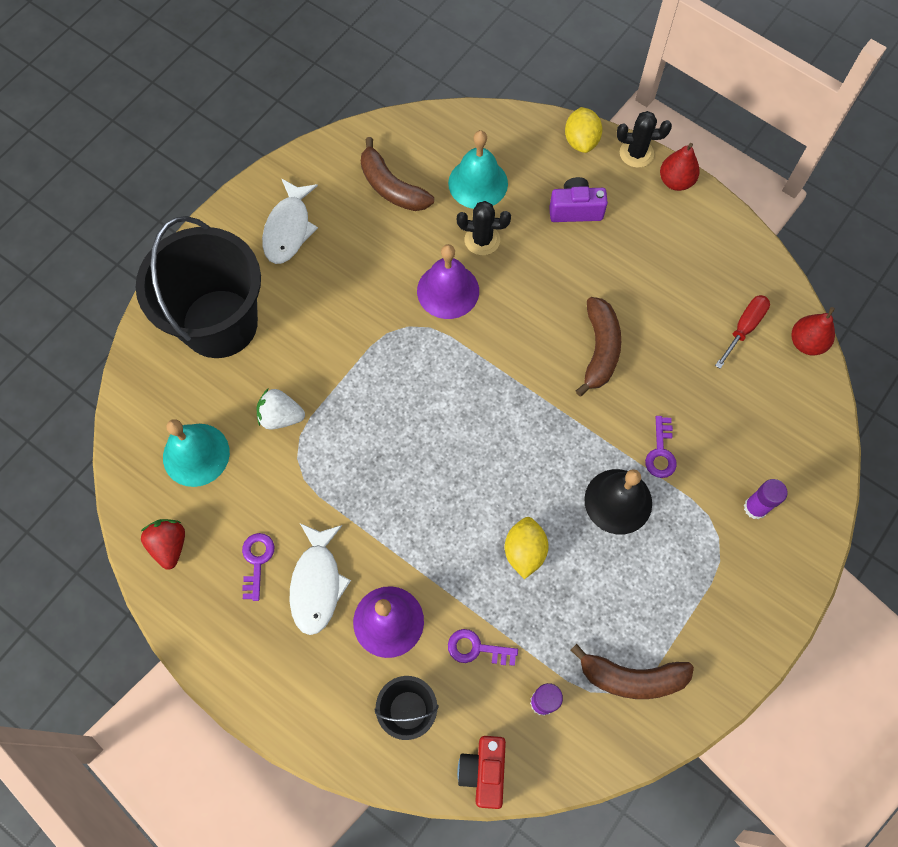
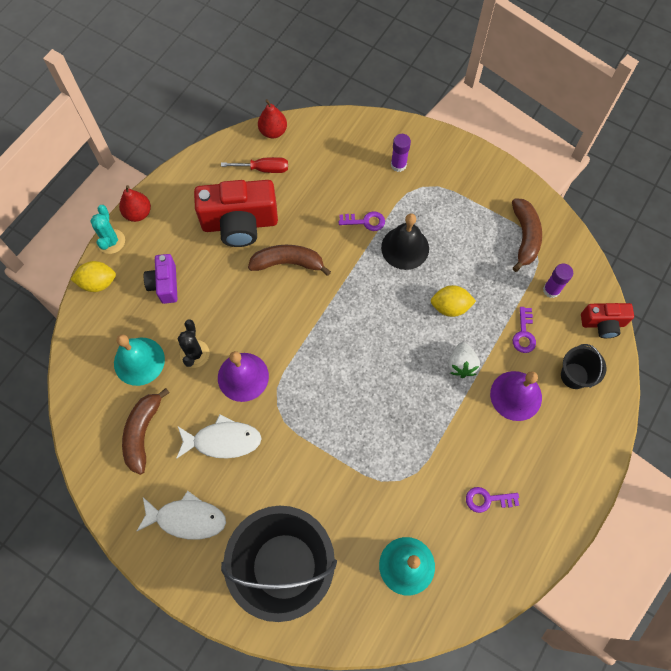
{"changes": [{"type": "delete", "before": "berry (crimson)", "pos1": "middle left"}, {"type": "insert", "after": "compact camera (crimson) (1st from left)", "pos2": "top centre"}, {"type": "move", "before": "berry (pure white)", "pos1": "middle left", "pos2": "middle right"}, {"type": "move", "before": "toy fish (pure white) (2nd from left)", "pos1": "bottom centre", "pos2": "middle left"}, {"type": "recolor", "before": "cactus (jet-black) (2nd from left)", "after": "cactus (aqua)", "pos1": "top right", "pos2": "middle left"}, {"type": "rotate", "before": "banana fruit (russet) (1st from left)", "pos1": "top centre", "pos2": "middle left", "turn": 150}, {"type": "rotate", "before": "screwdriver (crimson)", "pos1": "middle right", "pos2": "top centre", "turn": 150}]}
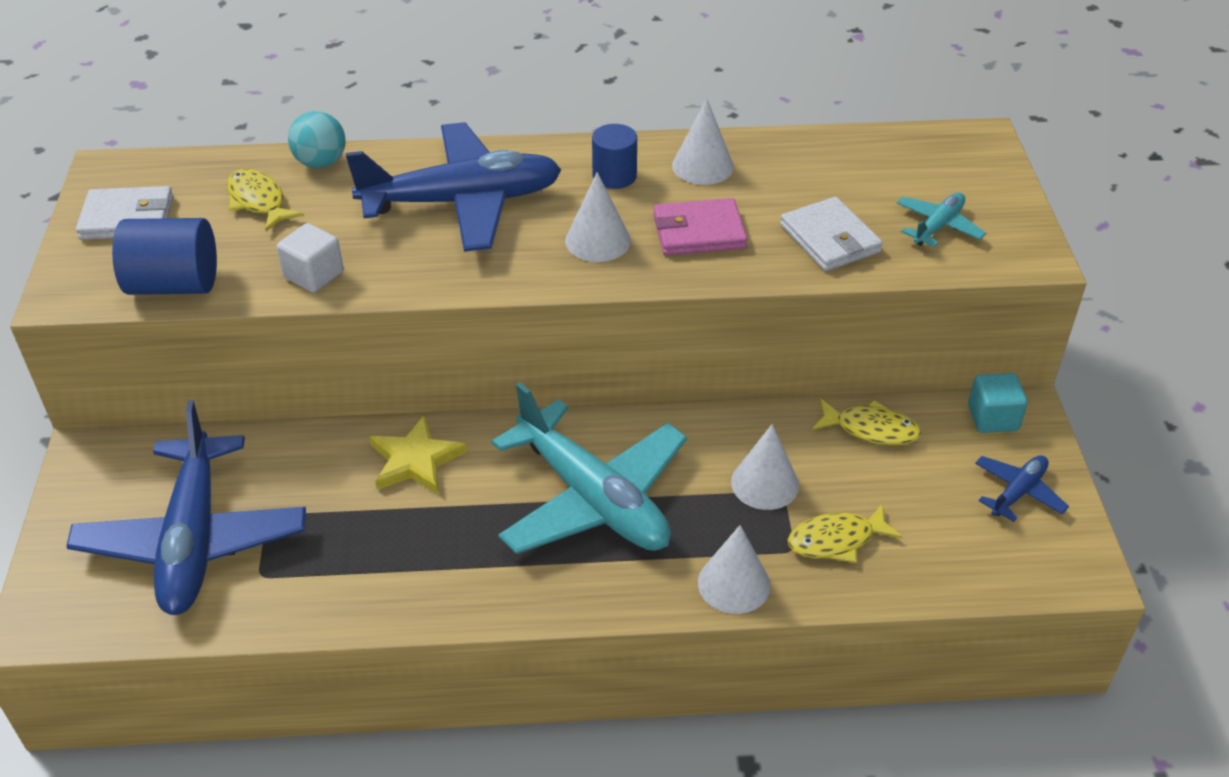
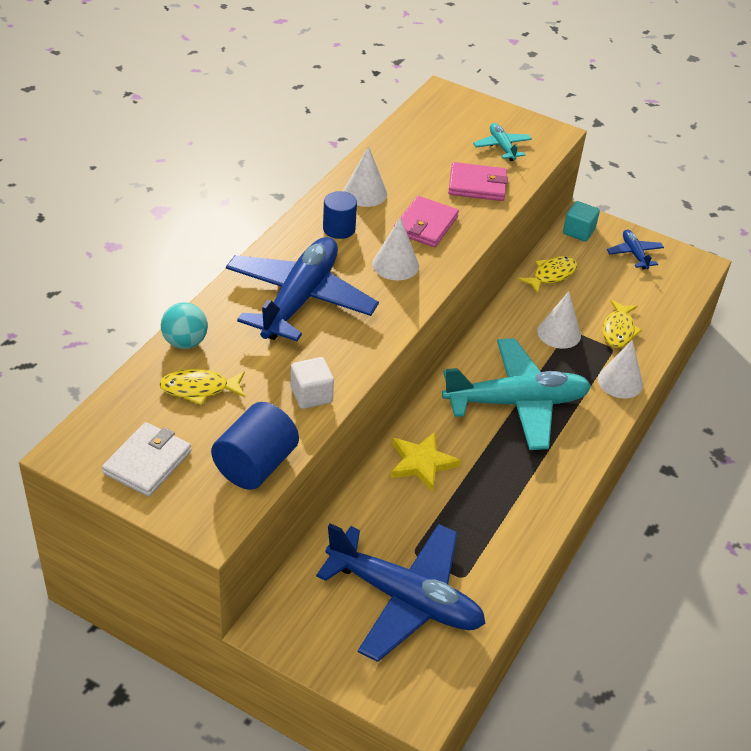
{"changes": [{"type": "recolor", "before": "card wallet (pure white) (2nd from left)", "after": "card wallet (pink) (2nd from left)", "pos1": "top right", "pos2": "top centre"}]}
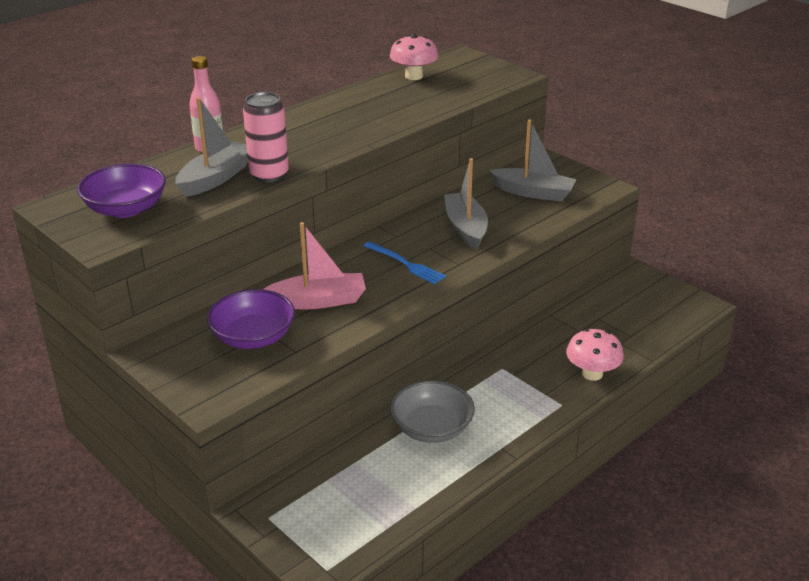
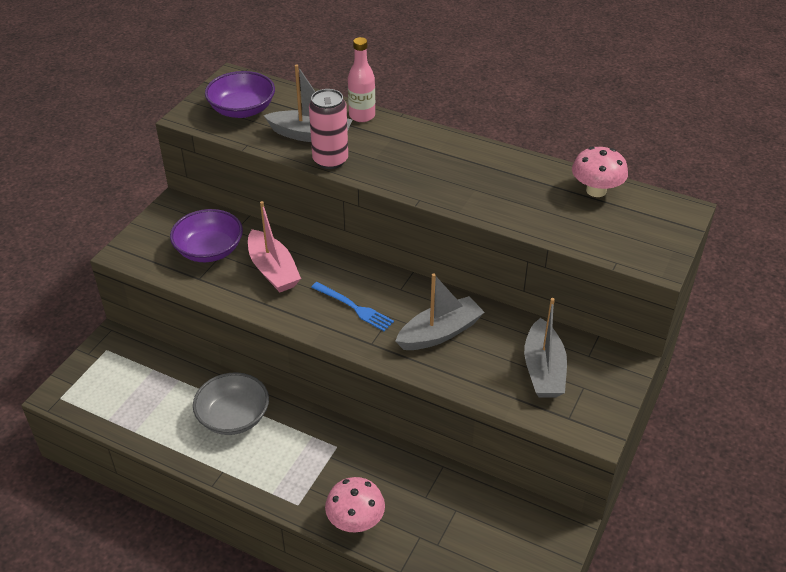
{"changes": [{"type": "rotate", "before": "dinner fork (cobalt)", "pos1": "centre", "pos2": "centre", "turn": -75}]}
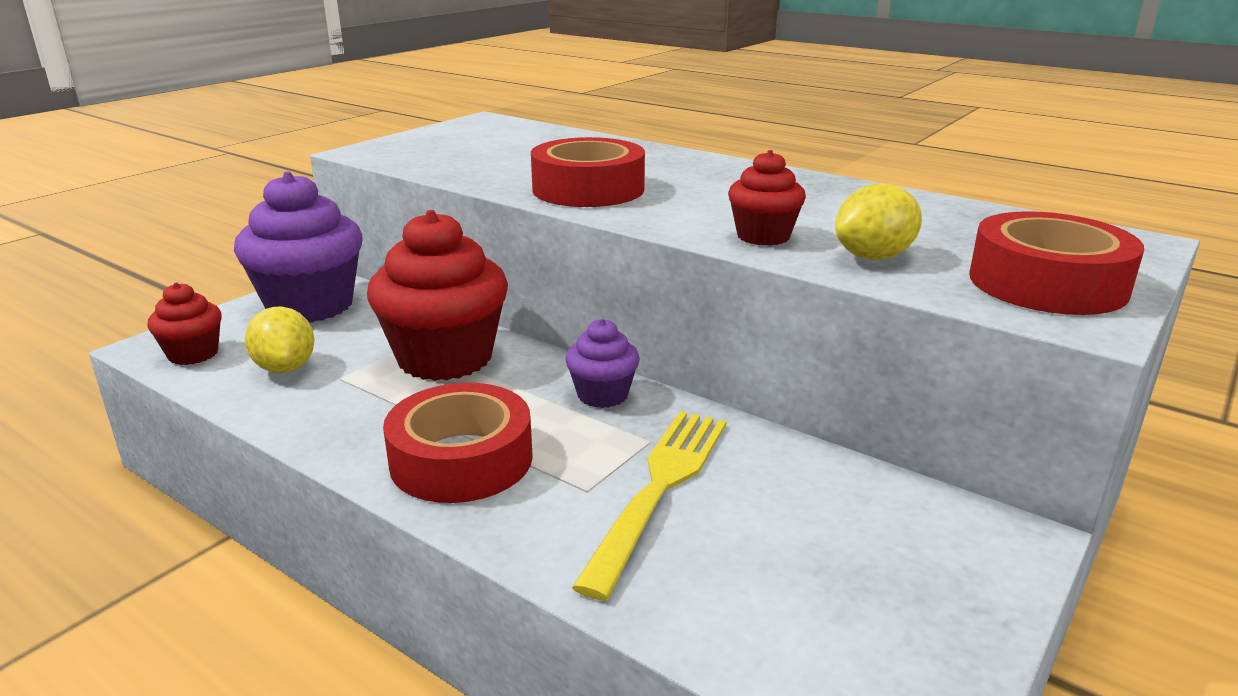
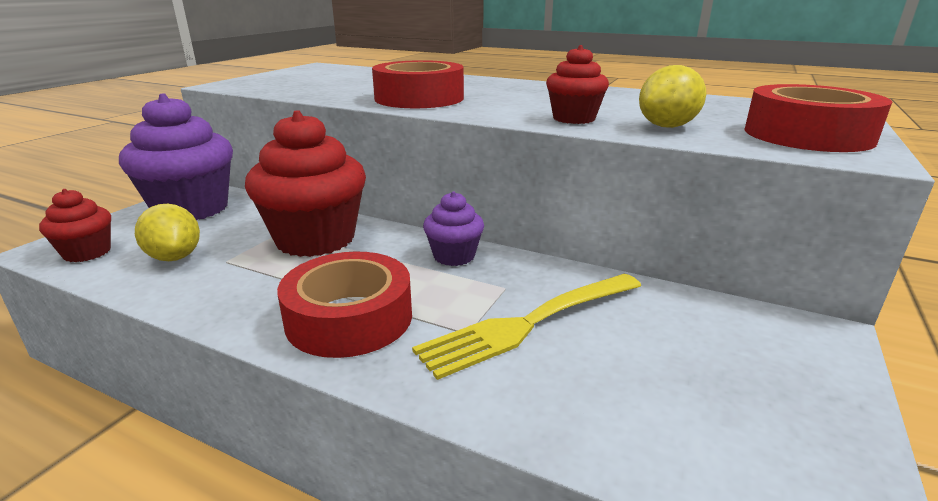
{"changes": [{"type": "rotate", "before": "dinner fork (bright yellow)", "pos1": "bottom centre", "pos2": "centre", "turn": -135}]}
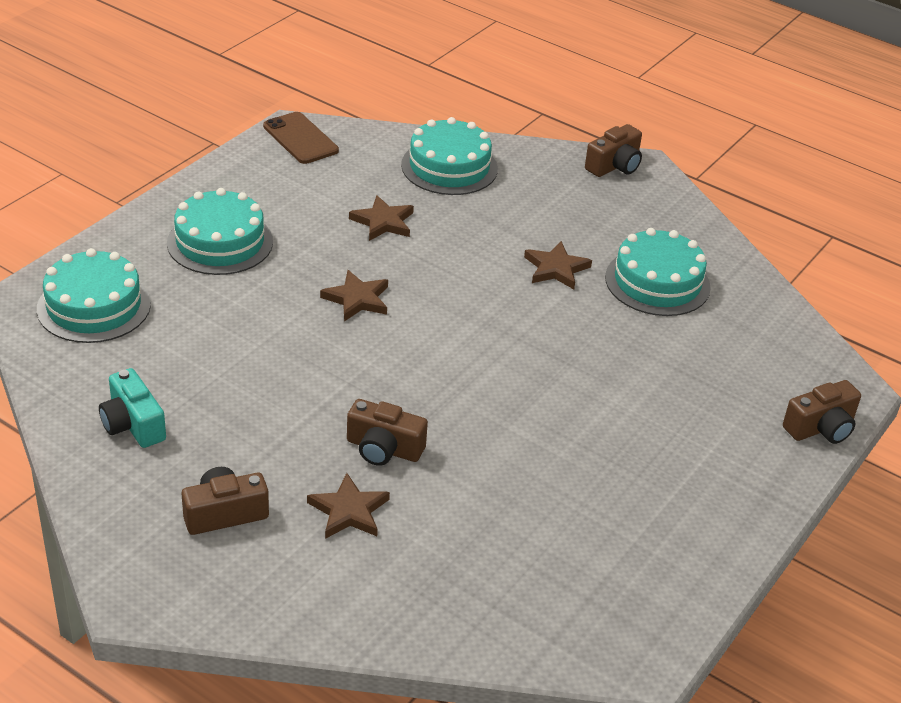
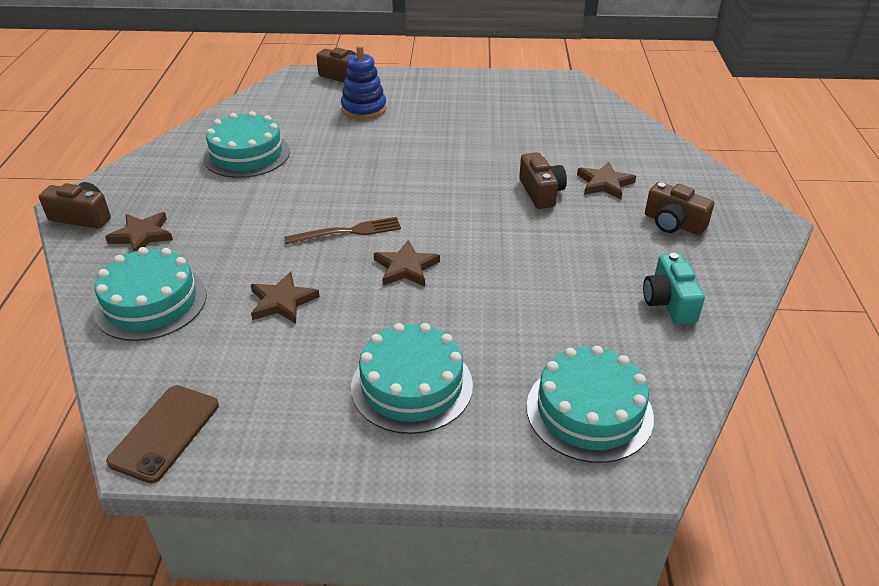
{"changes": [{"type": "insert", "after": "dinner fork (russet)", "pos2": "centre"}, {"type": "insert", "after": "ring stacker (cobalt)", "pos2": "top centre"}, {"type": "move", "before": "star (russet) (4th from left in the first image)", "after": "star (russet) (1st from left)", "pos1": "centre", "pos2": "middle left"}, {"type": "rotate", "before": "compact camera (aqua)", "pos1": "middle left", "pos2": "middle right", "turn": 150}]}
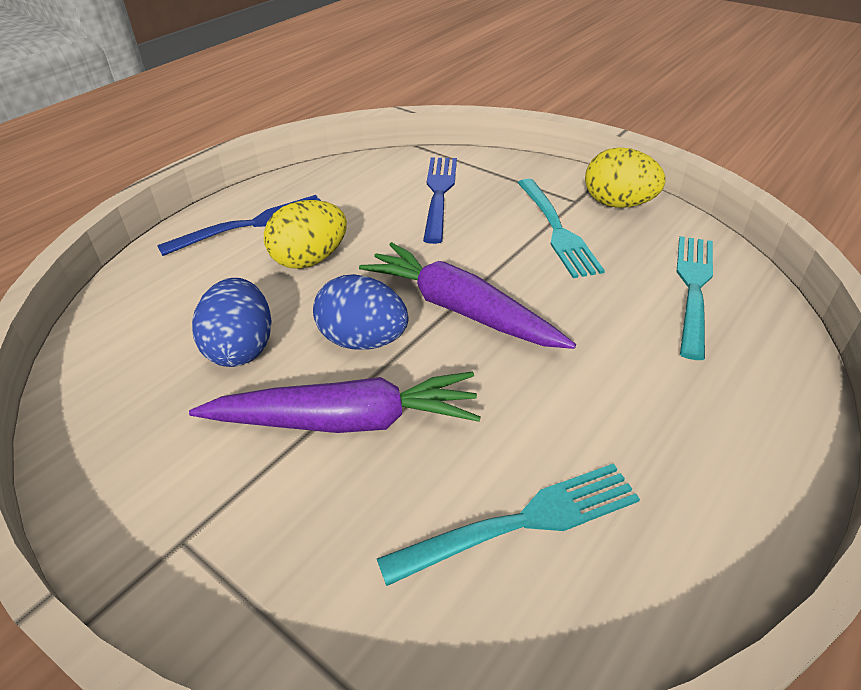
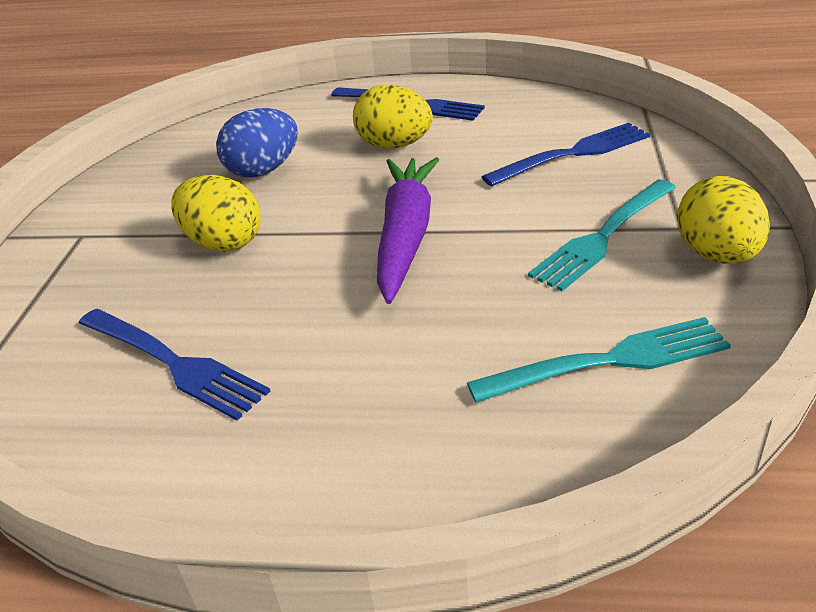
{"changes": [{"type": "delete", "before": "toy egg (cobalt) (2nd from left)", "pos1": "centre"}, {"type": "replace", "before": "carrot (violet) (1st from left)", "after": "toy egg (bright yellow) (1st from left)", "pos1": "centre", "pos2": "middle left"}, {"type": "recolor", "before": "dinner fork (aqua) (1st from left)", "after": "dinner fork (cobalt) (1st from left)", "pos1": "bottom centre", "pos2": "middle left"}]}
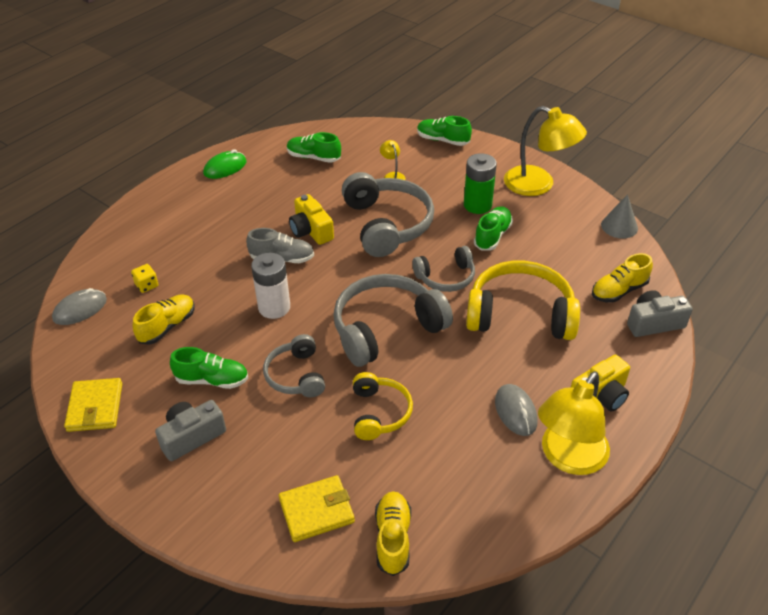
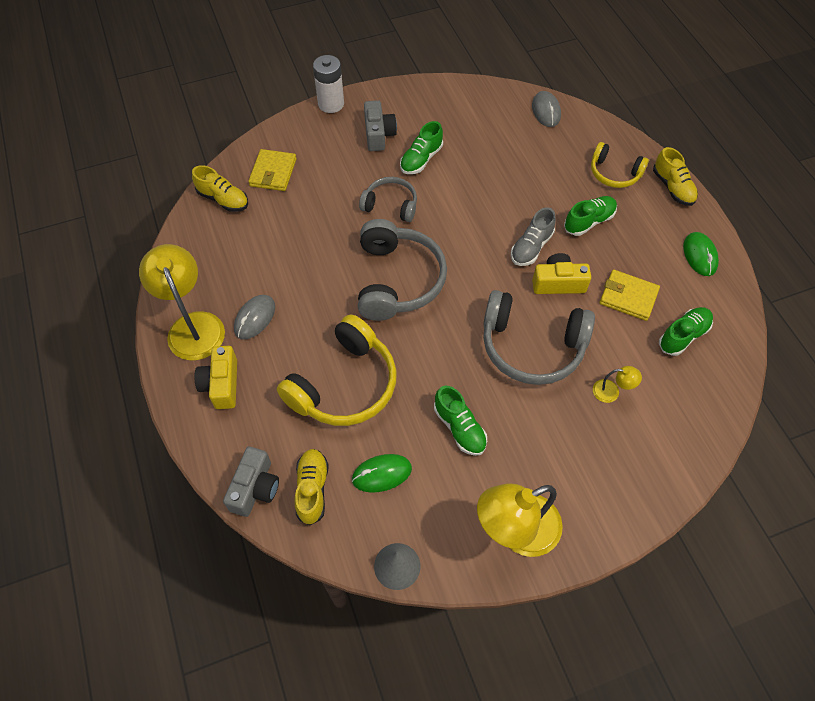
{"changes": [{"type": "delete", "before": "dice (bright yellow)", "pos1": "middle left"}, {"type": "delete", "before": "over-ear headphones (gray) (4th from left)", "pos1": "centre"}, {"type": "delete", "before": "power cell (leaf-green)", "pos1": "top centre"}, {"type": "insert", "after": "computer mouse (leaf-green) (1st from left)", "pos2": "bottom centre"}, {"type": "move", "before": "card wallet (bright yellow) (1st from left in the first image)", "after": "card wallet (bright yellow) (2nd from left)", "pos1": "middle left", "pos2": "middle right"}, {"type": "move", "before": "lace-up shoe (bright yellow) (1st from left in the first image)", "after": "lace-up shoe (bright yellow) (3rd from left)", "pos1": "middle left", "pos2": "top right"}, {"type": "move", "before": "power cell (pure white)", "pos1": "centre", "pos2": "top centre"}, {"type": "move", "before": "over-ear headphones (bright yellow) (1st from left in the first image)", "after": "over-ear headphones (bright yellow) (2nd from left)", "pos1": "centre", "pos2": "top right"}, {"type": "move", "before": "lace-up shoe (leaf-green) (3rd from left)", "pos1": "top centre", "pos2": "top right"}, {"type": "rotate", "before": "computer mouse (gray) (2nd from left in the first image)", "pos1": "bottom right", "pos2": "middle left", "turn": -75}]}
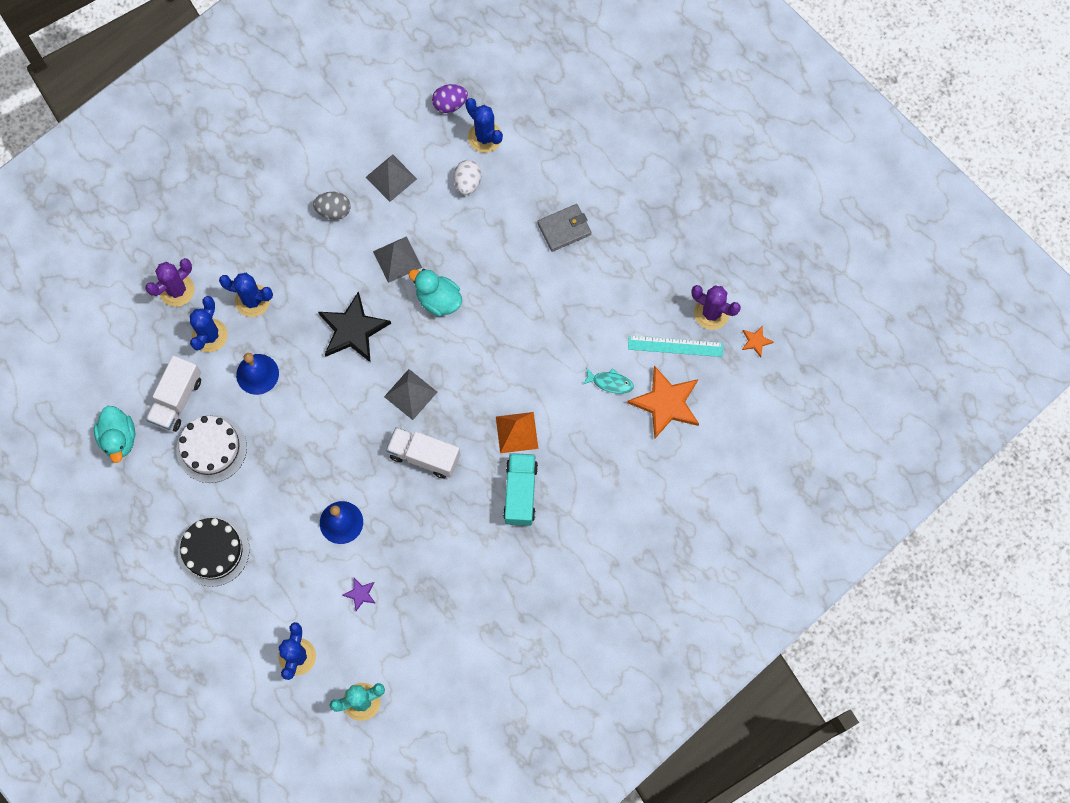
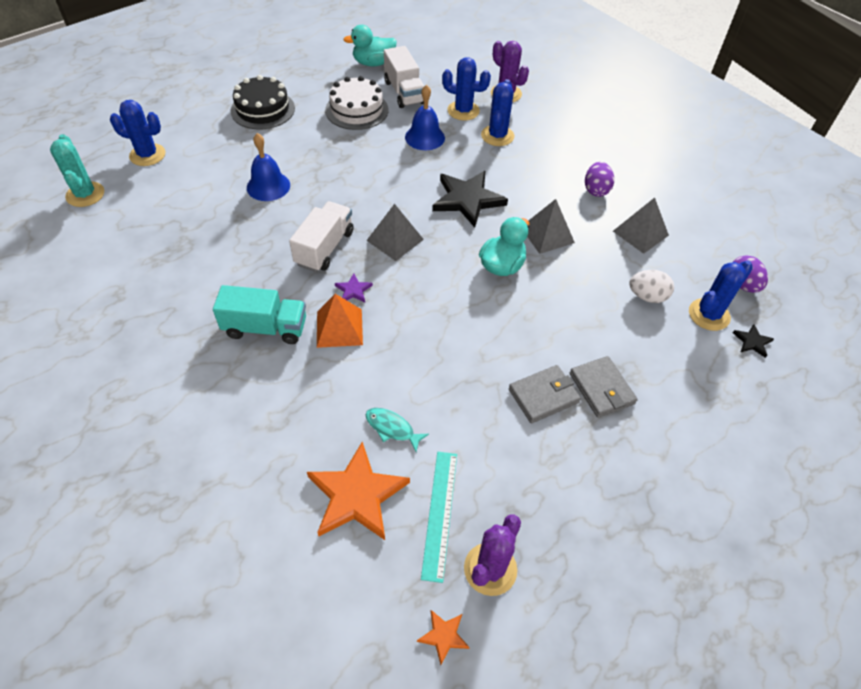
{"changes": [{"type": "insert", "after": "card wallet (gray) (1st from left)", "pos2": "centre"}, {"type": "insert", "after": "star (jet-black) (2nd from left)", "pos2": "middle right"}, {"type": "move", "before": "star (violet)", "pos1": "bottom centre", "pos2": "centre"}, {"type": "recolor", "before": "toy egg (gray)", "after": "toy egg (violet) (1st from left)", "pos1": "top left", "pos2": "top right"}, {"type": "rotate", "before": "truck (pure white) (1st from left in the first image)", "pos1": "middle left", "pos2": "top centre", "turn": -135}, {"type": "rotate", "before": "toy fish (aqua)", "pos1": "centre", "pos2": "centre", "turn": 105}]}
